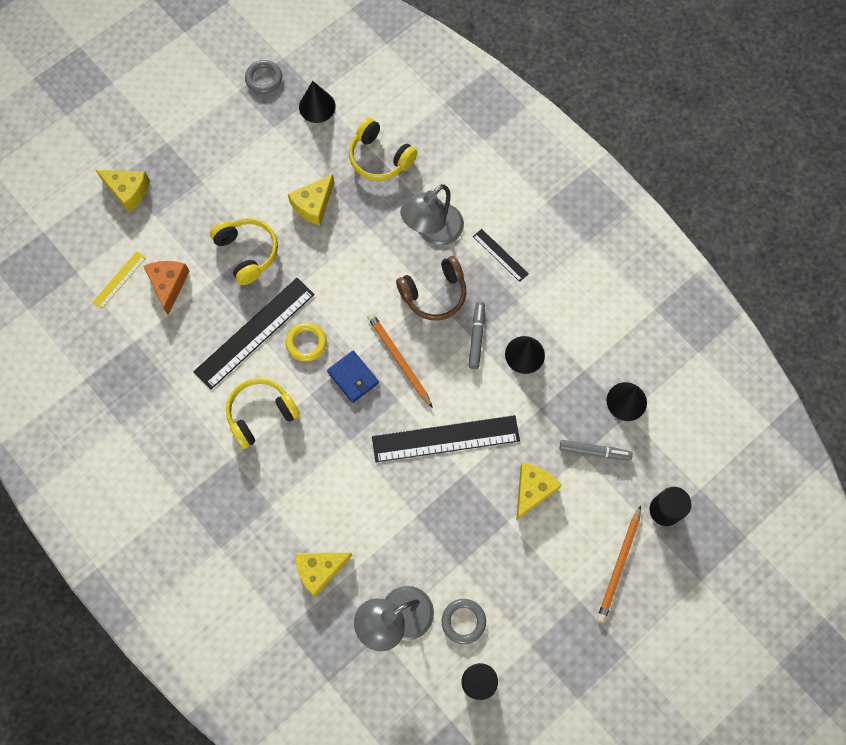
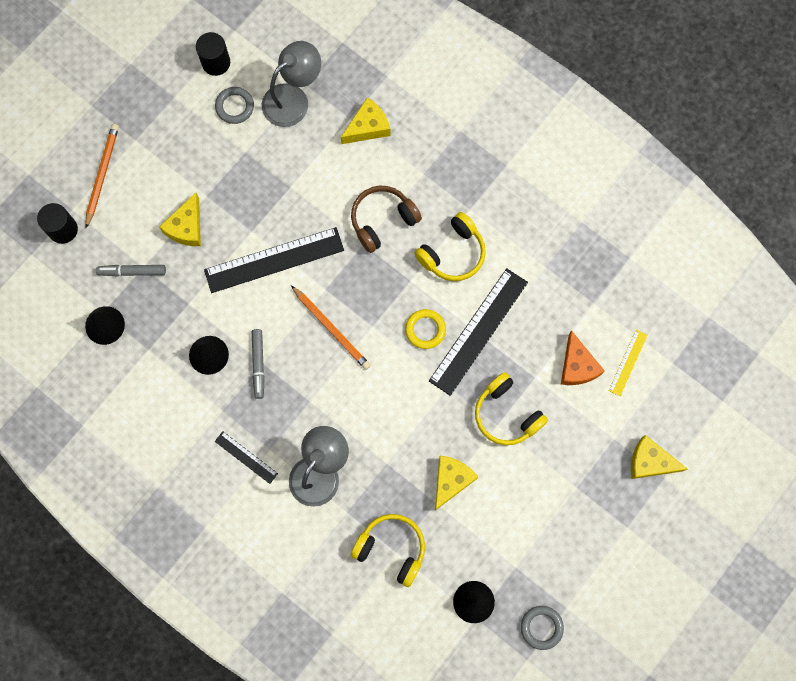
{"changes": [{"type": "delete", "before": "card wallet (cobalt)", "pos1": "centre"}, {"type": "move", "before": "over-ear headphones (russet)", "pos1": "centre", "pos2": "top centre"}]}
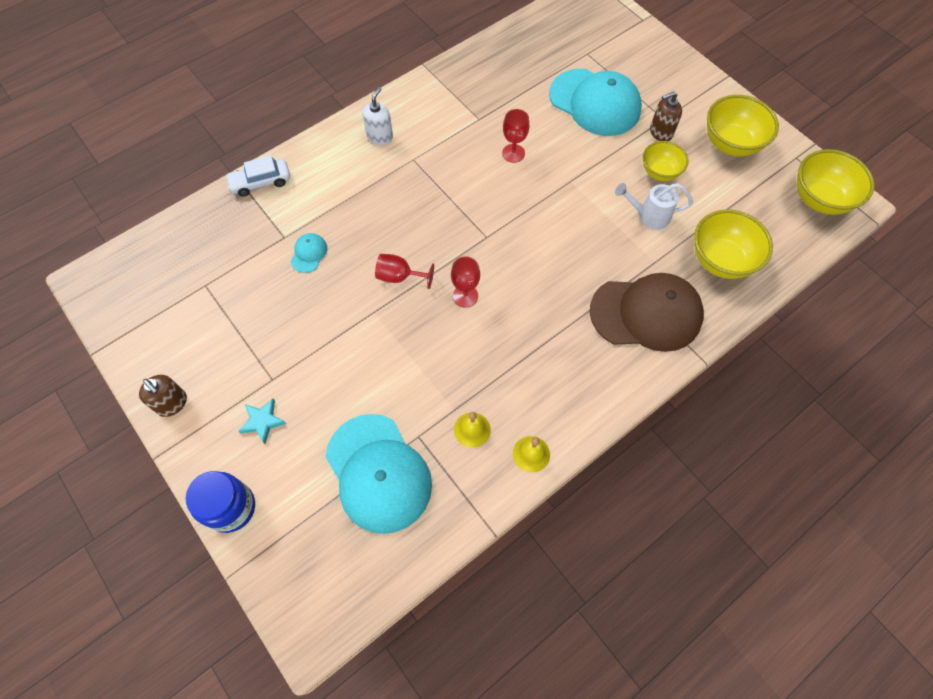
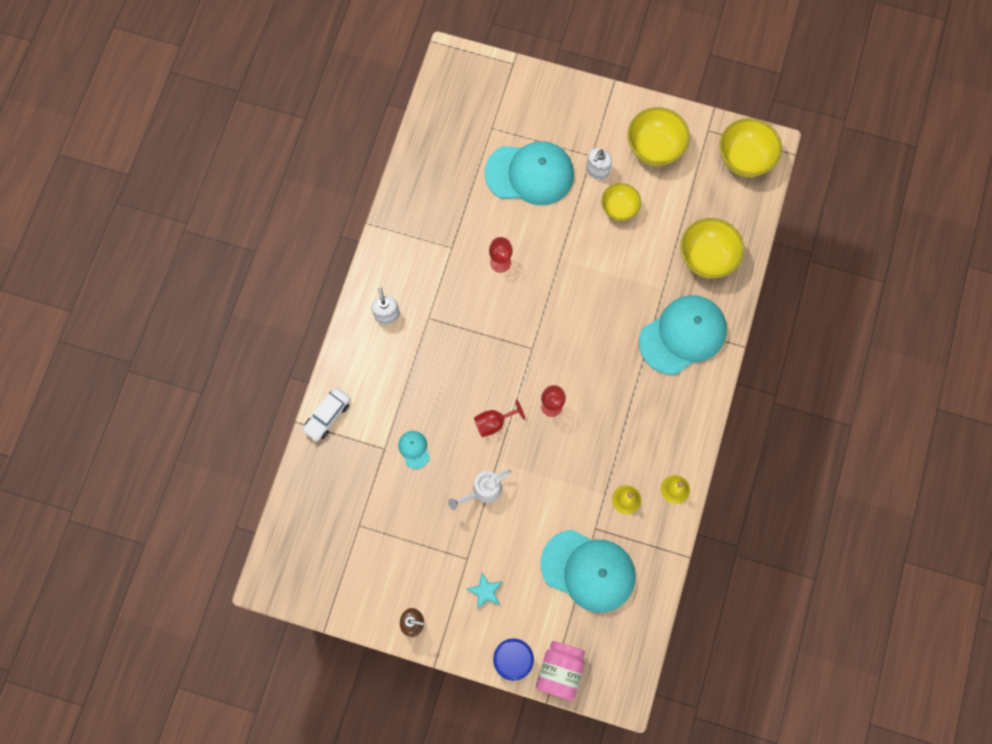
{"changes": [{"type": "insert", "after": "jam jar (pink)", "pos2": "bottom centre"}, {"type": "move", "before": "watering can (pure white)", "pos1": "top right", "pos2": "centre"}, {"type": "recolor", "before": "cap (russet)", "after": "cap (aqua) (4th from left)", "pos1": "middle right", "pos2": "middle right"}, {"type": "recolor", "before": "pump bottle (russet) (2nd from left)", "after": "pump bottle (pure white) (2nd from left)", "pos1": "top right", "pos2": "top centre"}]}
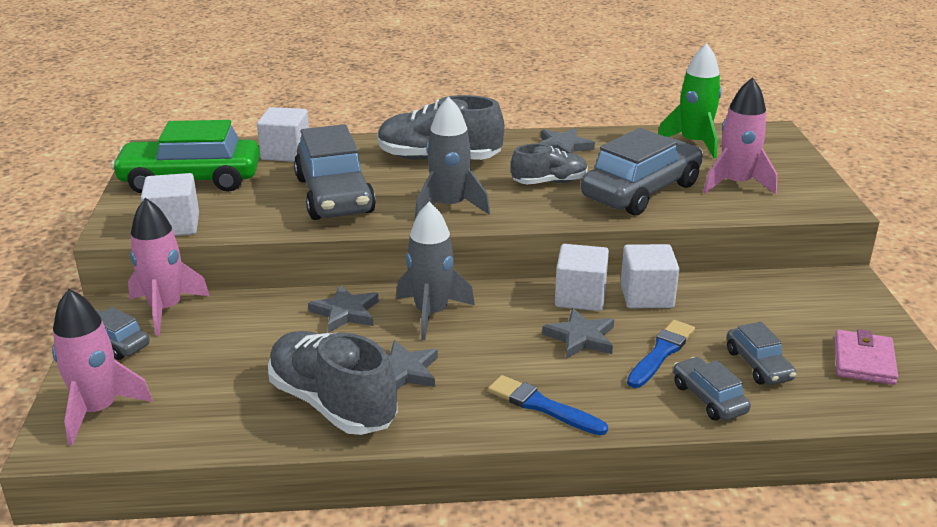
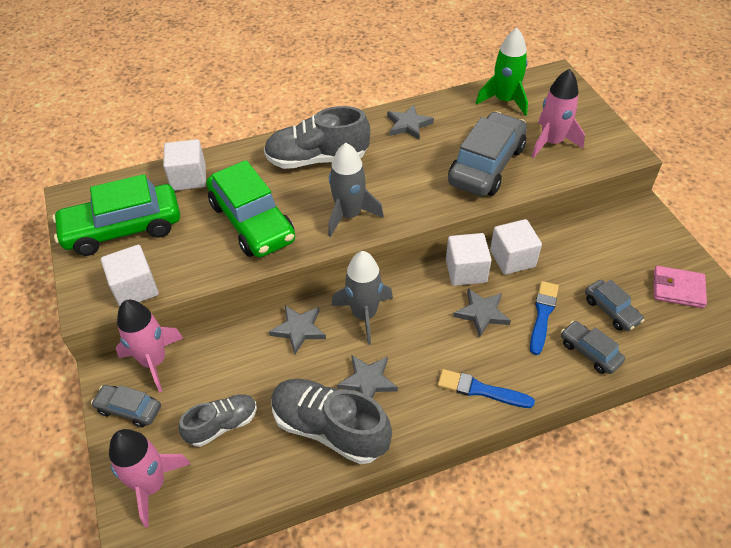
{"changes": [{"type": "move", "before": "lace-up shoe (gray) (3rd from left in the first image)", "after": "lace-up shoe (gray) (1st from left)", "pos1": "top centre", "pos2": "bottom left"}, {"type": "recolor", "before": "automobile (gray) (2nd from left)", "after": "automobile (leaf-green) (2nd from left)", "pos1": "top centre", "pos2": "centre"}, {"type": "rotate", "before": "card wallet (pink)", "pos1": "bottom right", "pos2": "middle right", "turn": -75}]}
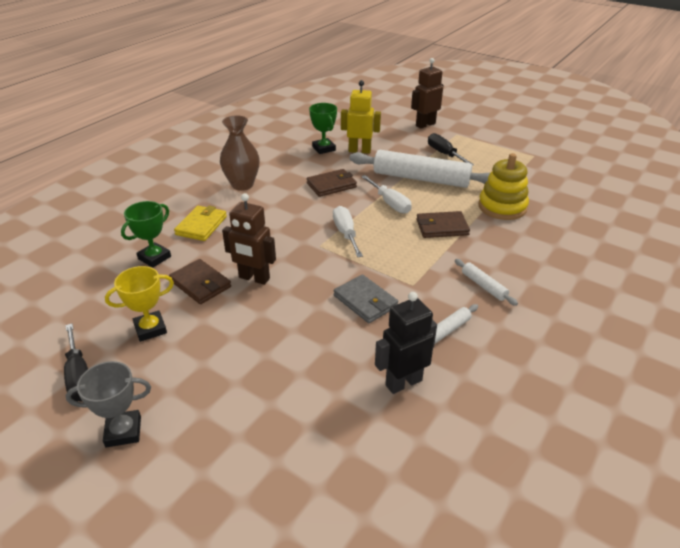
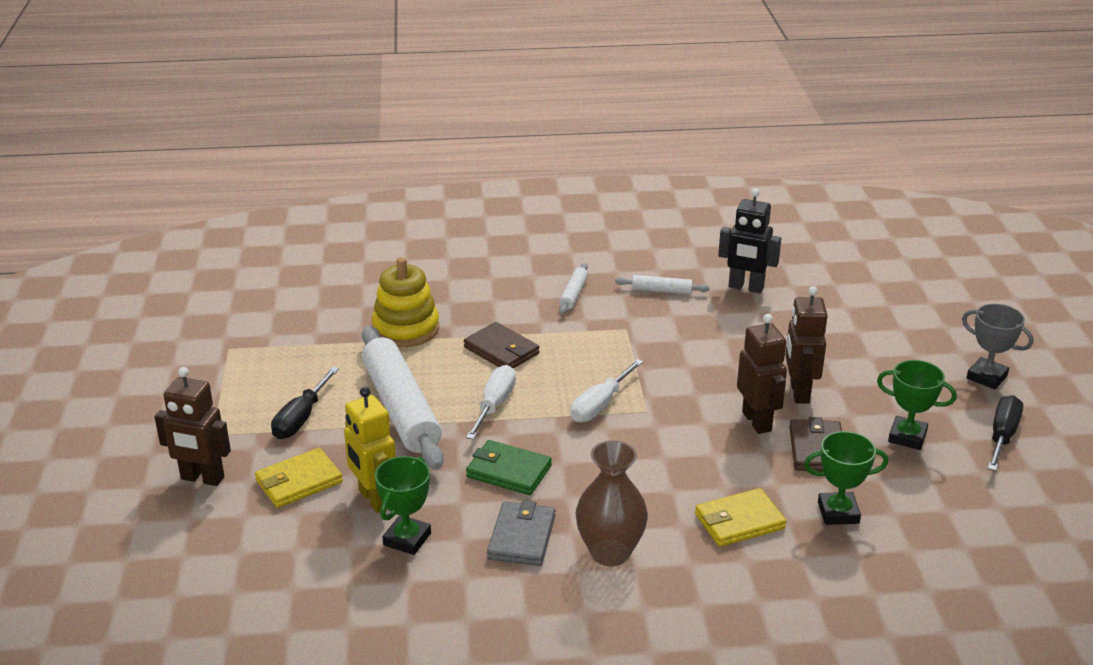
{"changes": [{"type": "insert", "after": "card wallet (bright yellow) (1st from left)", "pos2": "bottom left"}, {"type": "insert", "after": "robot figure (russet) (3rd from left)", "pos2": "middle right"}, {"type": "move", "before": "card wallet (gray)", "pos1": "centre", "pos2": "bottom centre"}, {"type": "recolor", "before": "trophy (bright yellow)", "after": "trophy (leaf-green) (3rd from left)", "pos1": "middle left", "pos2": "middle right"}, {"type": "recolor", "before": "card wallet (russet) (2nd from left)", "after": "card wallet (leaf-green)", "pos1": "centre", "pos2": "bottom centre"}]}
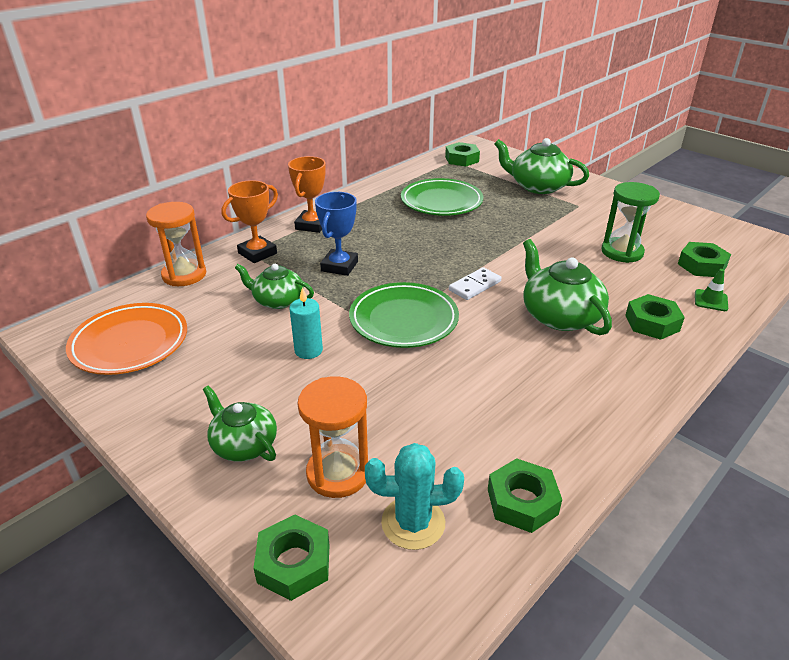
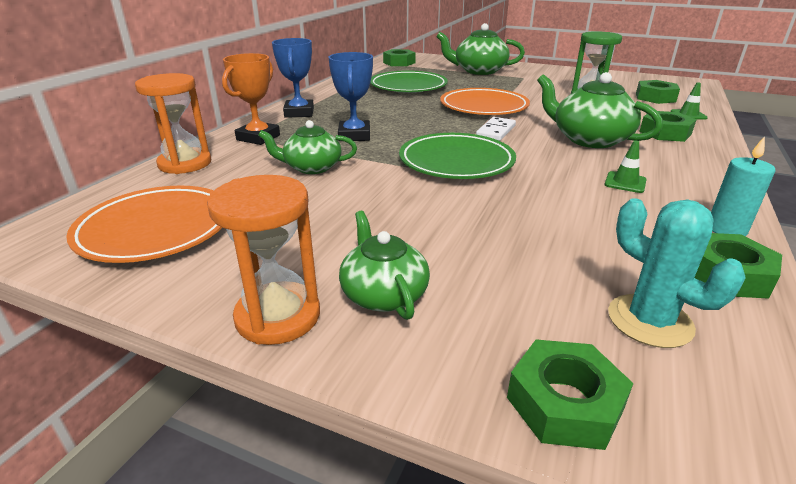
{"changes": [{"type": "insert", "after": "plate (orange) (2nd from left)", "pos2": "top centre"}, {"type": "insert", "after": "road cone (leaf-green) (1st from left)", "pos2": "middle right"}, {"type": "move", "before": "candle (aqua)", "pos1": "centre", "pos2": "middle right"}, {"type": "move", "before": "hourglass (orange) (2nd from left)", "pos1": "centre", "pos2": "middle left"}, {"type": "recolor", "before": "trophy (orange) (2nd from left)", "after": "trophy (cobalt) (1st from left)", "pos1": "top centre", "pos2": "top centre"}, {"type": "rotate", "before": "teapot (leaf-green) (1st from left in the first image)", "pos1": "middle left", "pos2": "centre", "turn": 45}, {"type": "rotate", "before": "cactus (aqua)", "pos1": "bottom centre", "pos2": "middle right", "turn": 75}]}
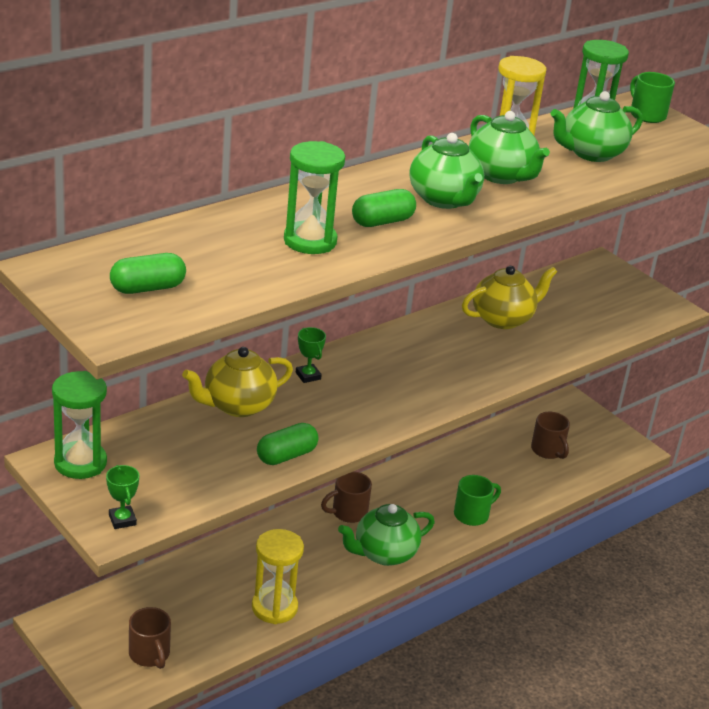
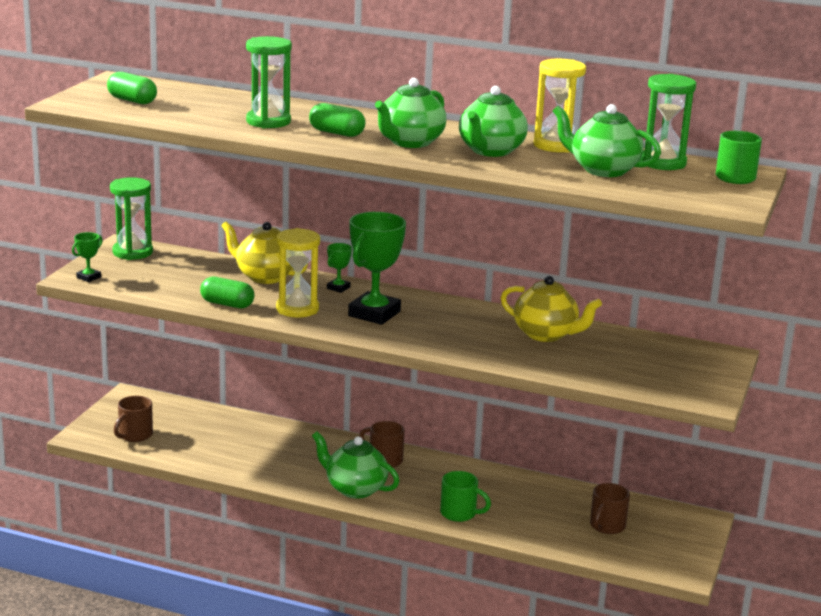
{"changes": [{"type": "insert", "after": "trophy (leaf-green) (3rd from left)", "pos2": "centre"}, {"type": "move", "before": "hourglass (bright yellow) (1st from left)", "pos1": "bottom centre", "pos2": "centre"}]}
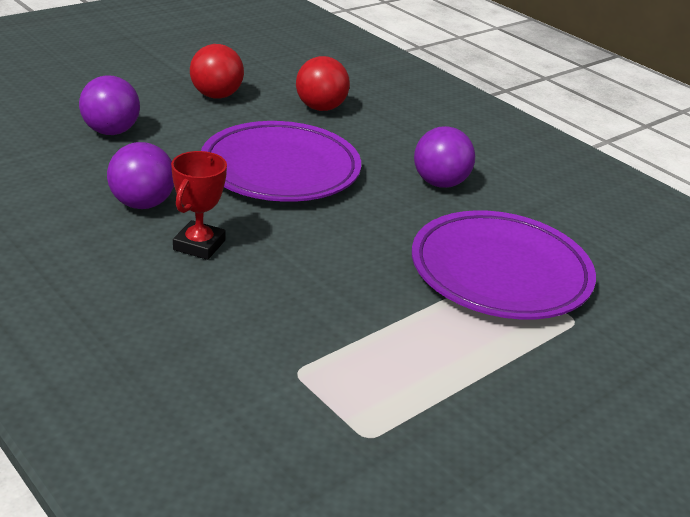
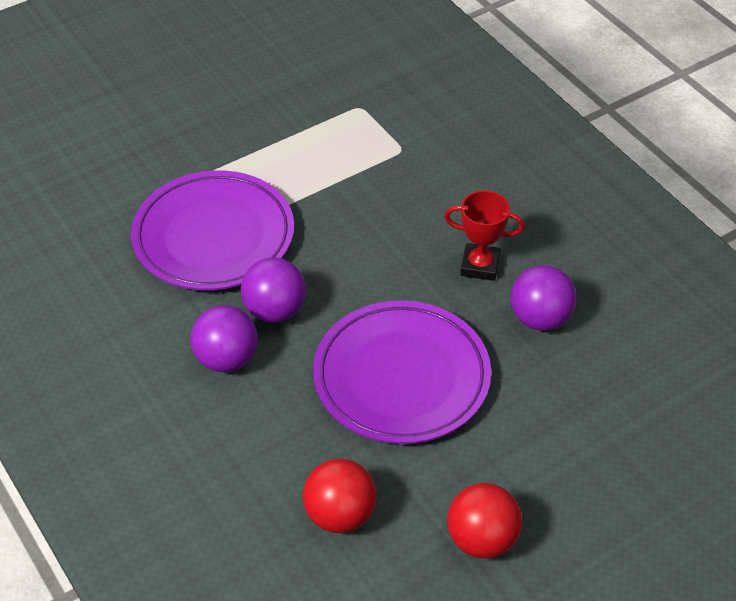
{"changes": [{"type": "move", "before": "play ball (violet) (1st from left in the first image)", "after": "play ball (violet) (2nd from left)", "pos1": "top left", "pos2": "centre"}, {"type": "rotate", "before": "trophy (crimson)", "pos1": "middle left", "pos2": "centre", "turn": 75}]}
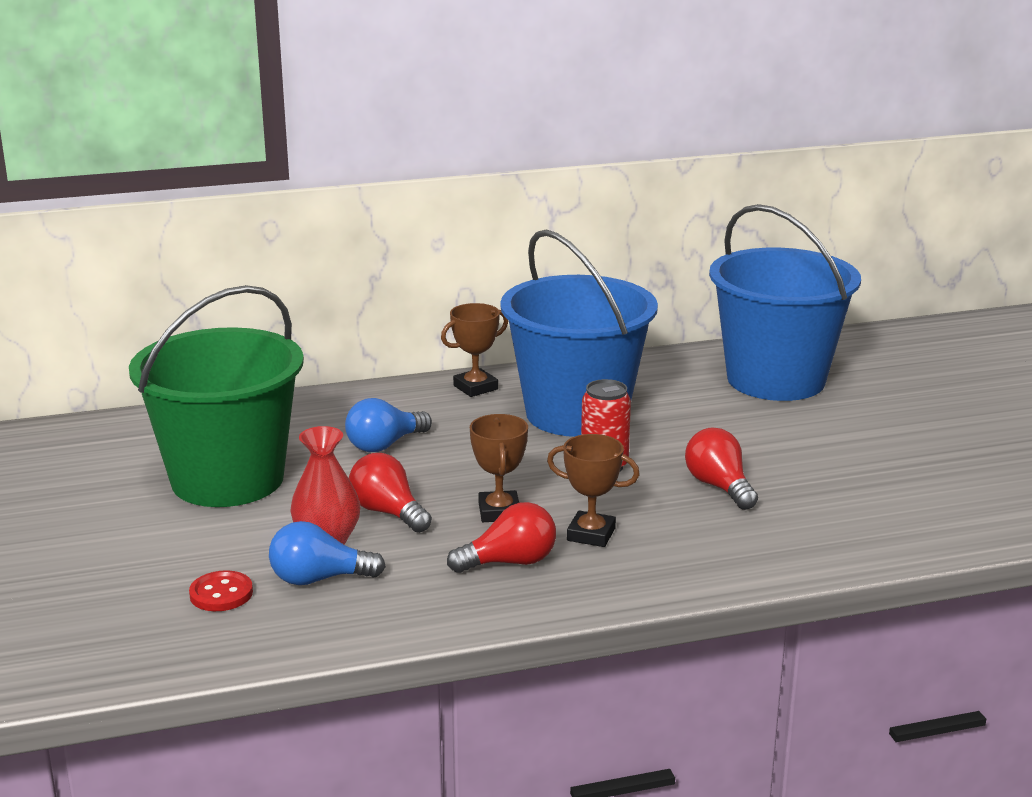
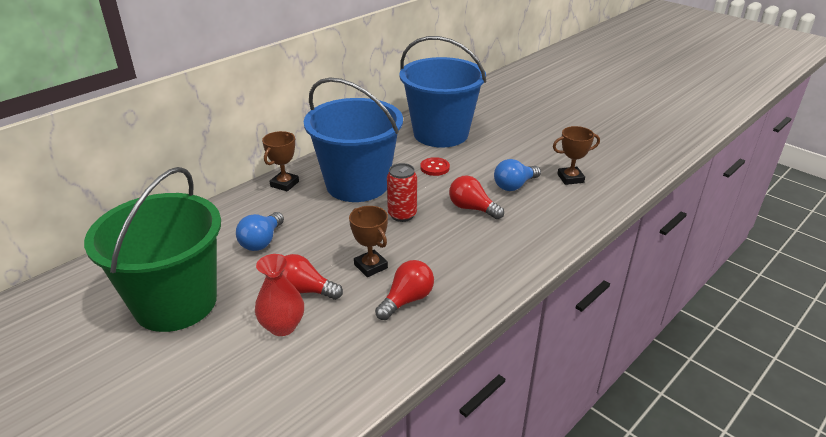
{"changes": [{"type": "move", "before": "shirt button (crimson)", "pos1": "bottom left", "pos2": "centre"}, {"type": "move", "before": "lightbulb (cobalt) (1st from left in the first image)", "after": "lightbulb (cobalt) (2nd from left)", "pos1": "bottom left", "pos2": "centre"}, {"type": "move", "before": "trophy (russet) (3rd from left)", "pos1": "centre", "pos2": "middle right"}]}
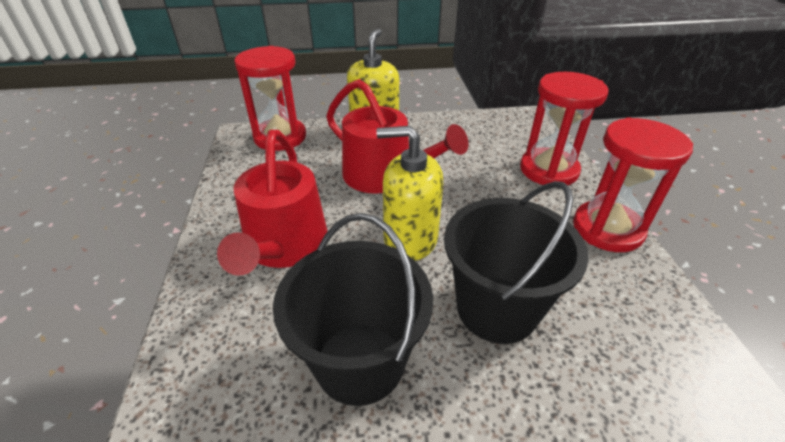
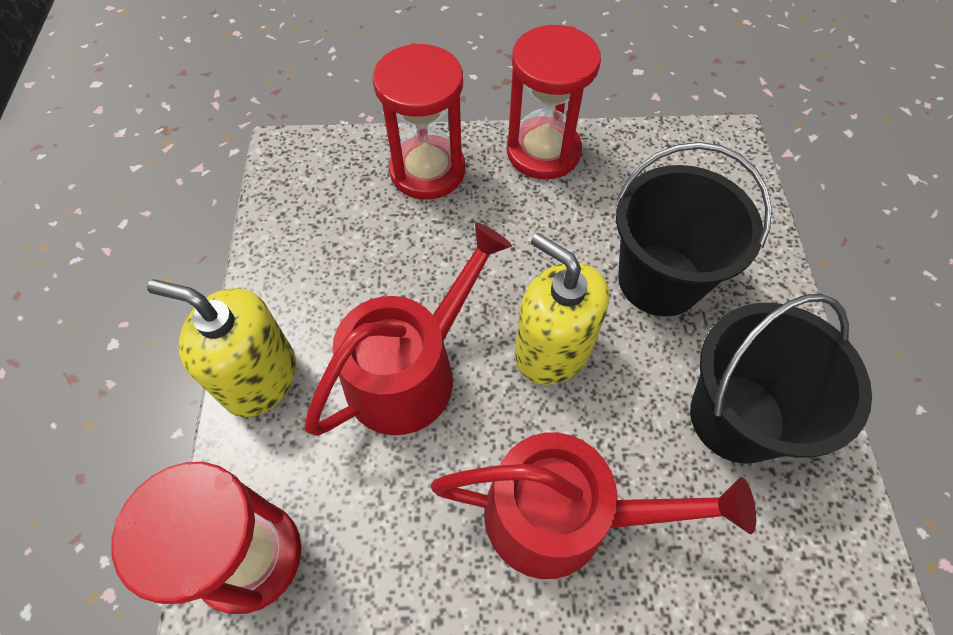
{"changes": [{"type": "rotate", "before": "pump bottle (bright yellow) (2nd from left)", "pos1": "centre", "pos2": "centre", "turn": 120}]}
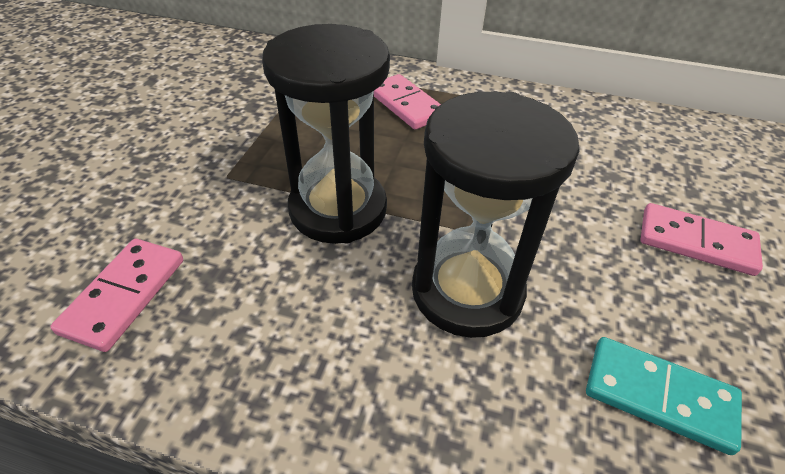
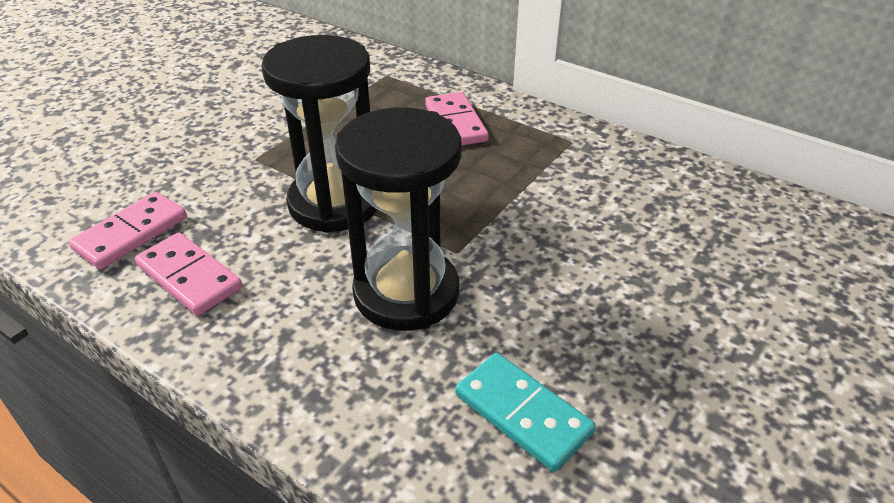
{"changes": [{"type": "move", "before": "domino piece (pink) (3rd from left in the first image)", "after": "domino piece (pink) (2nd from left)", "pos1": "middle right", "pos2": "middle left"}]}
